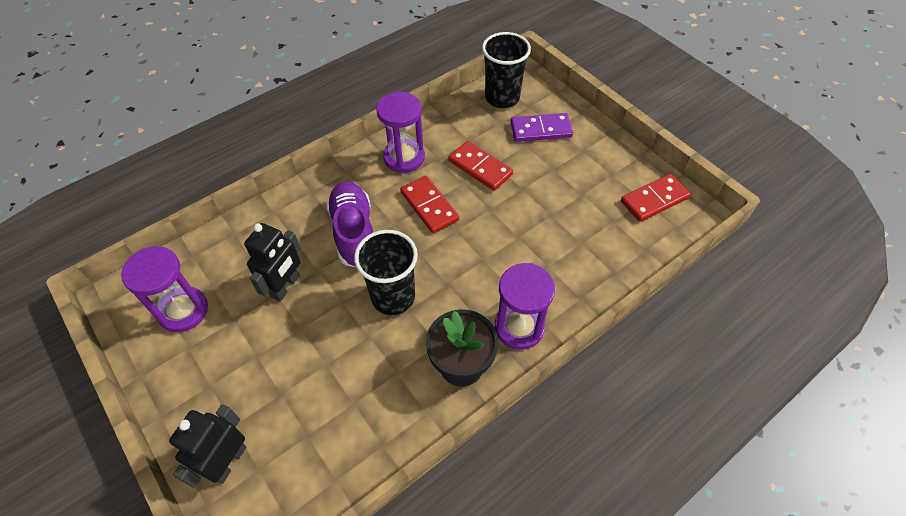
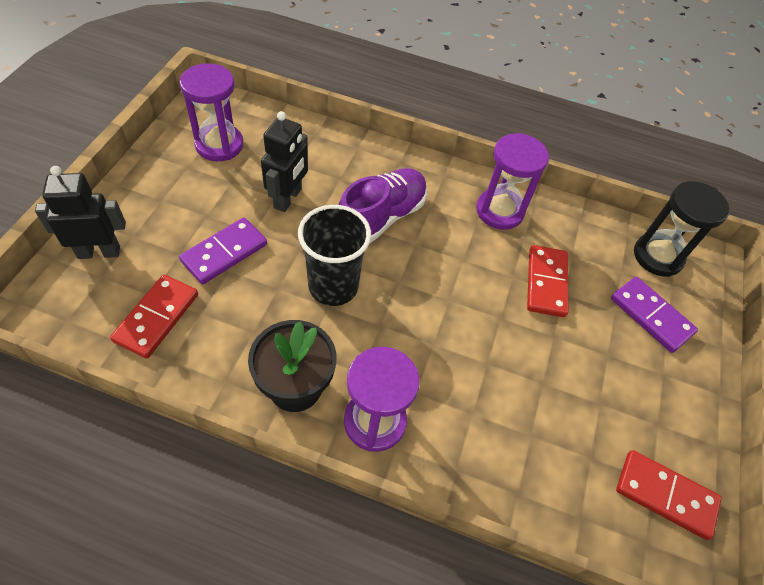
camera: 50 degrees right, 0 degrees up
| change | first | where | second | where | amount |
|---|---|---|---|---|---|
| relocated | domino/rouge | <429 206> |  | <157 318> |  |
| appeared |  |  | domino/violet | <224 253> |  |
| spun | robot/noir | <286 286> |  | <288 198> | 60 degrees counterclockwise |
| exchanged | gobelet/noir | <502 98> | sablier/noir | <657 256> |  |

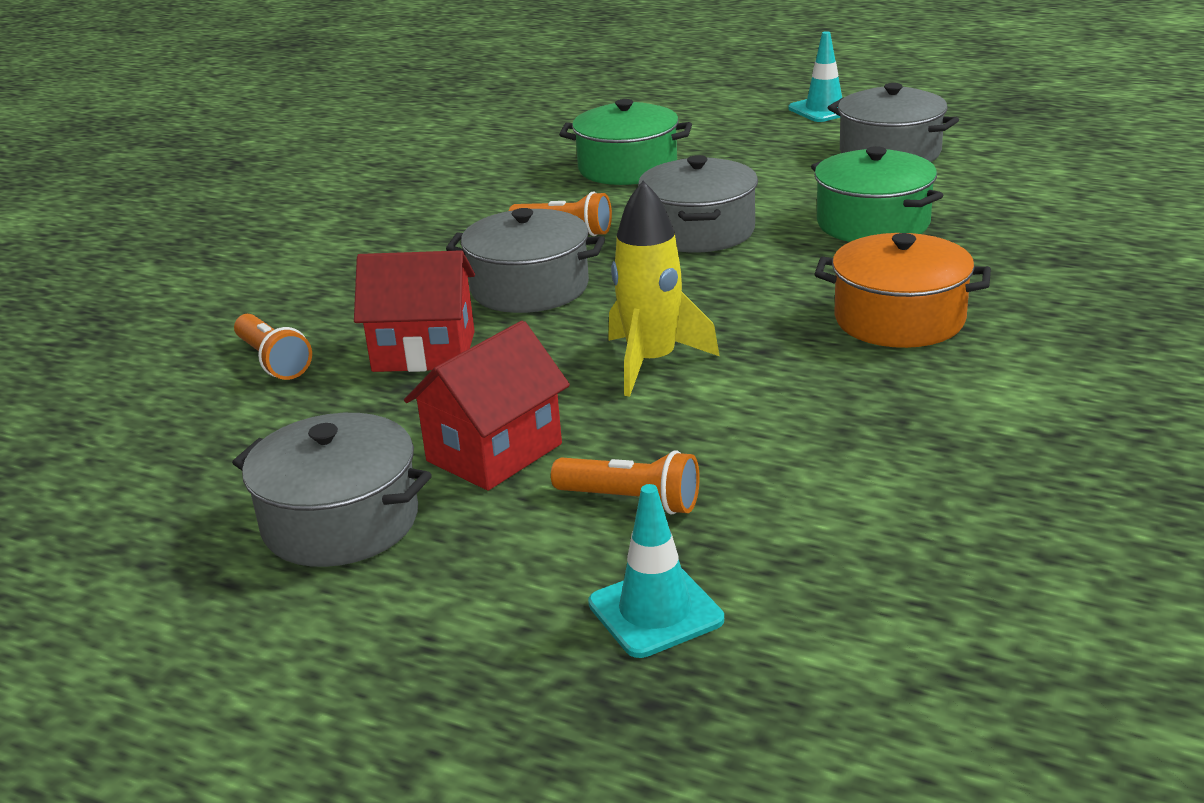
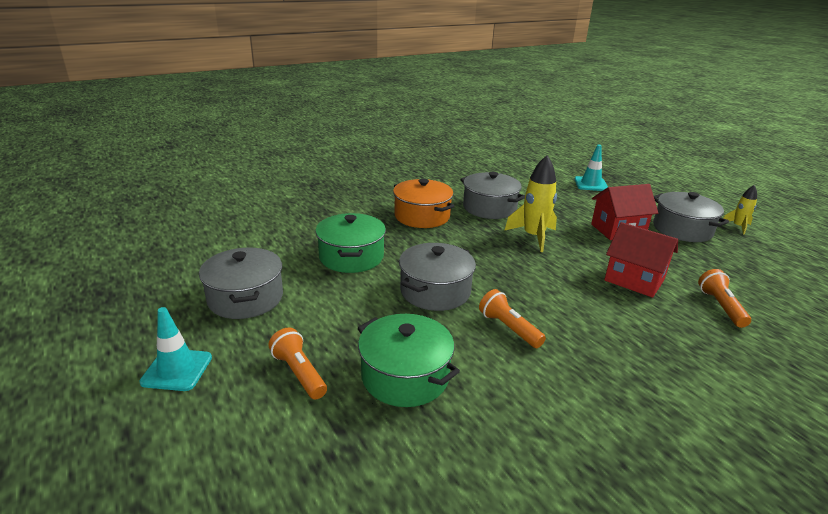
camera: 150 degrees left, 0 degrees up
| change | first | where | second | where | amount |
|---|---|---|---|---|---|
| relocated | lampe de poche/orange | <631 501> |  | <299 373> |  |
| relocated | marmite/gris | <529 288> |  | <489 208> |  |
| appeared |  |  | fusée/jaune | <738 227> |  |

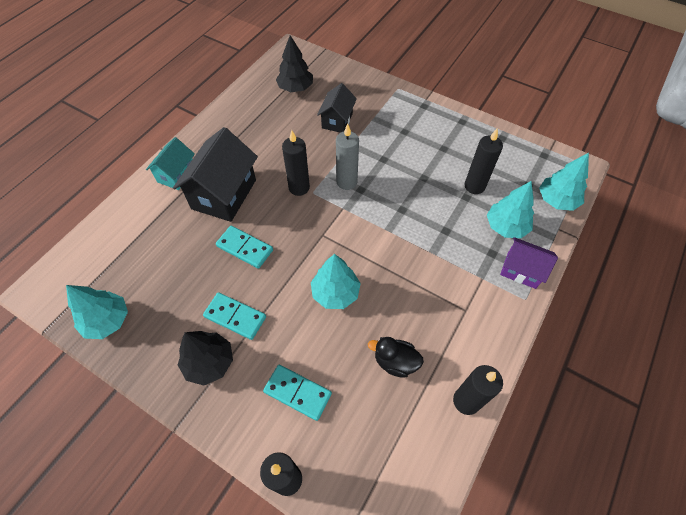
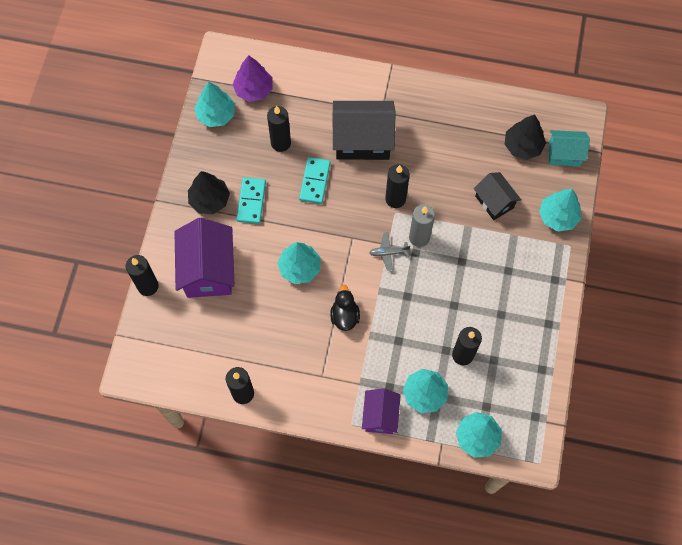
camera: 70 degrees right, 10 degrees up
| change | first | where | second | where | amount |
|---|---|---|---|---|---|
| exchanged | domino/turquoise | <297 392> | maison/violet | <208 270> |  |
| appeared |  |  | arbre/violet | <253 89> |  |
| appeared |  |  | bougie/noir | <281 143> |  |
| relocated | canard/noir | <395 362> |  | <344 316> |  |
| appeared |  |  | avion/gris | <388 253> |  |
| spun | maison/noir | <337 120> |  | <494 202> | 60 degrees clockwise |
| appeared |  |  | arbre/turquoise | <557 216> |  |
| relocated | maison/turquoise | <176 174> |  | <564 154> |  |

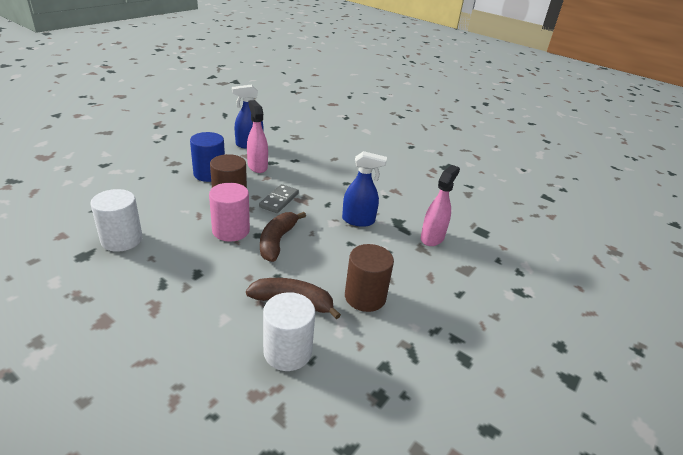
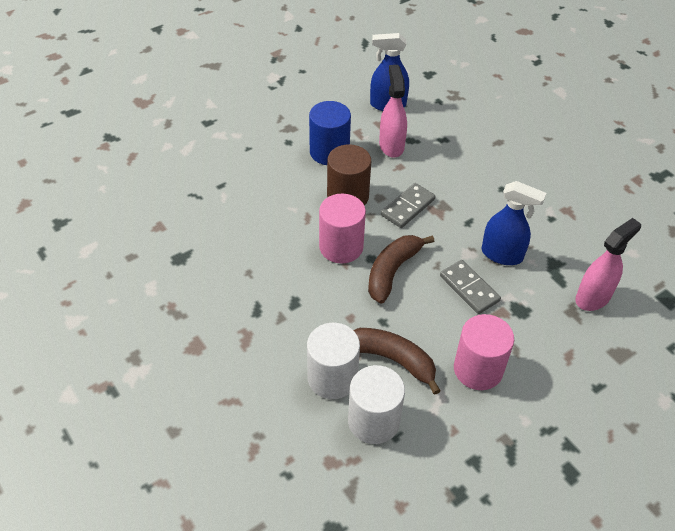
camera: 20 degrees right, 15 degrees up
| change | first | where | second | where | amount |
|---|---|---|---|---|---|
| relocated | cylindre/blanc | <121 239> |  | <332 378> |  |
| appeared |  |  | domino/gris | <469 288> |  |
| colour | cylindre/marron | <365 297> | cylindre/rose | <478 369> |  |

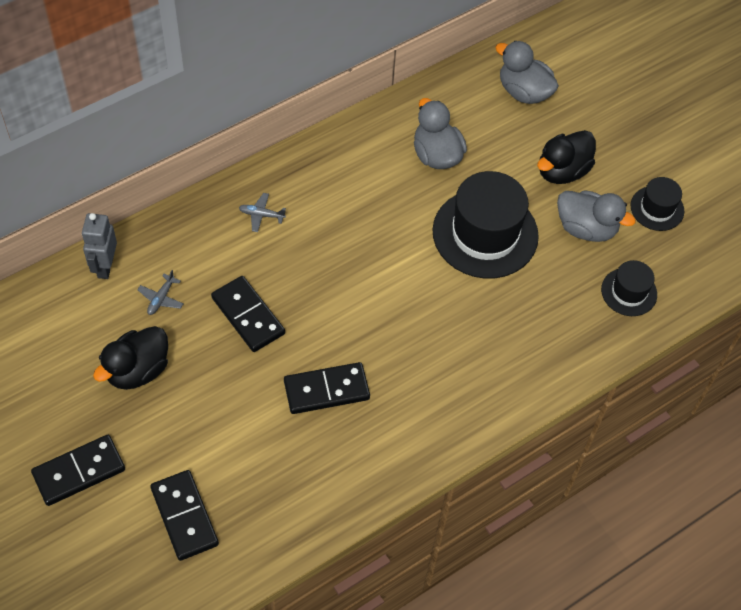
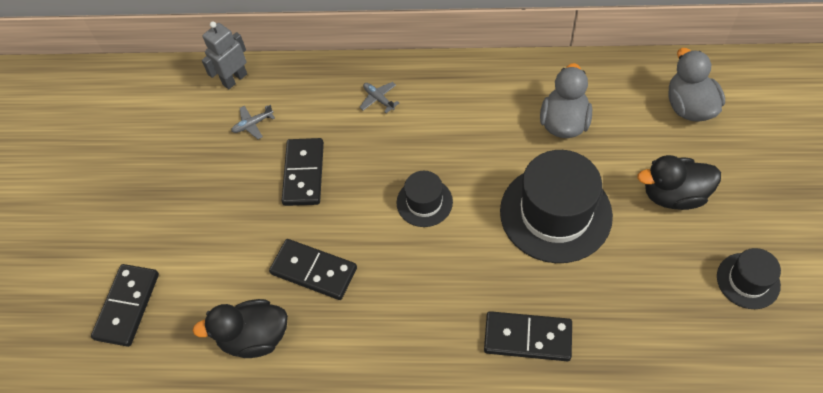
camera: 45 degrees right, 0 degrees up
| change | first | where | second | where | amount |
|---|---|---|---|---|---|
| relocated | canard/noir | <137 370> |  | <254 337> |  |
| relocated | chapeau/noir | <629 292> |  | <424 202> |  |
| relocated | domino/noir | <79 472> |  | <527 338> |  |
| missing | canard/gris | <586 228> |  |  |  |

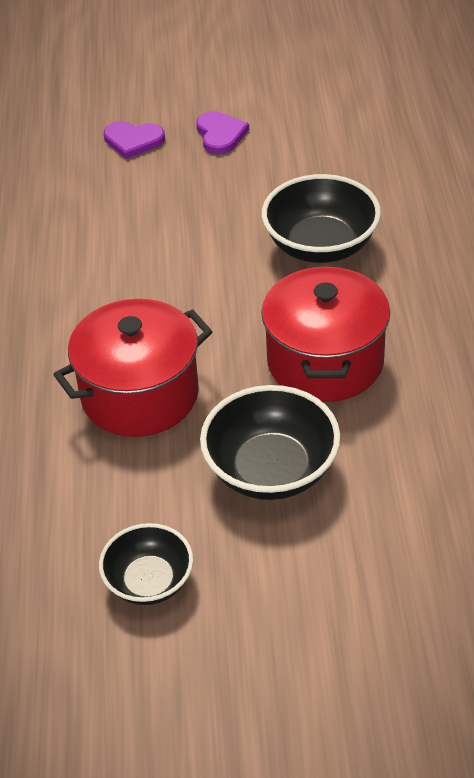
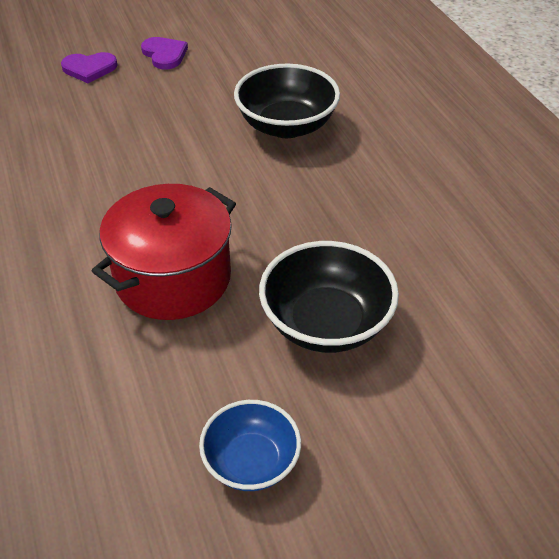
camera: 20 degrees left, 0 degrees up
| change | first | where | second | where | amount |
|---|---|---|---|---|---|
| colour | bol/noir | <149 581> | bol/bleu | <251 462> |  |
| missing | marmite/rouge | <325 362> |  |  |  |

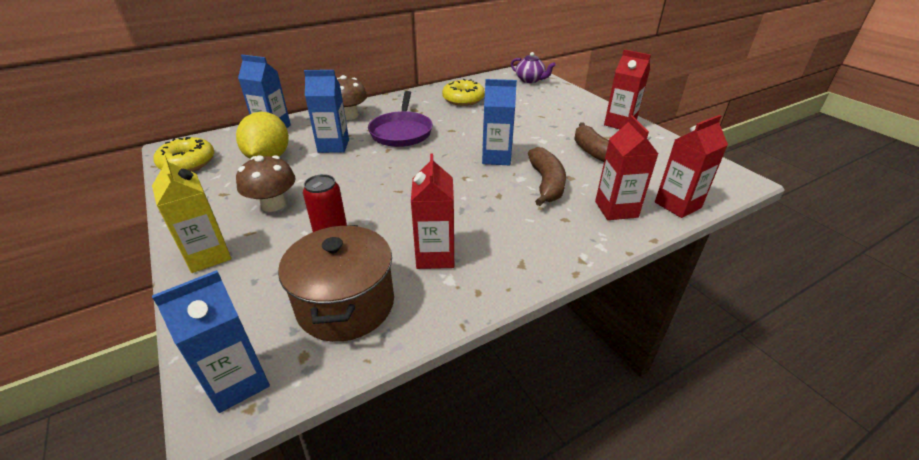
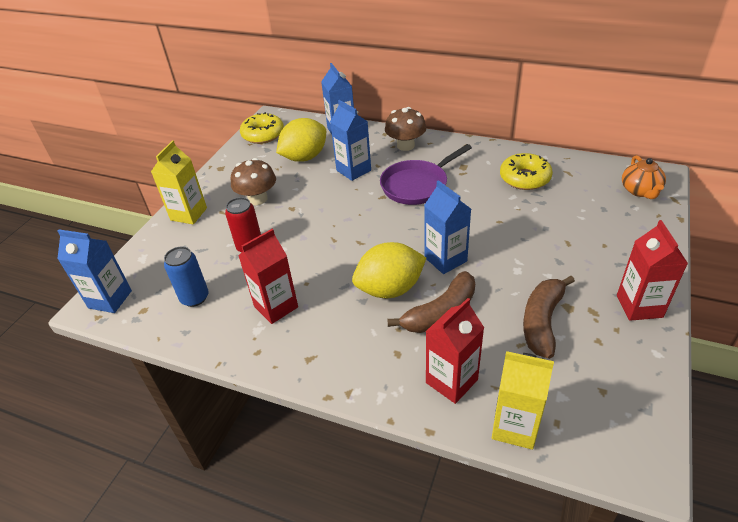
camera: 55 degrees right, 5 degrees up
| change | first | where | second | where | amount |
|---|---|---|---|---|---|
| exchanged | marmite/marron | <346 304> | canette/bleu | <194 298> |  |
| appeared |  |  | citron/jaune | <390 289> |  |
| colour | brique de lait/rouge | <677 205> | brique de lait/jaune | <514 427> |  |
| colour | théière/violet | <530 80> | théière/orange | <640 191> |  |

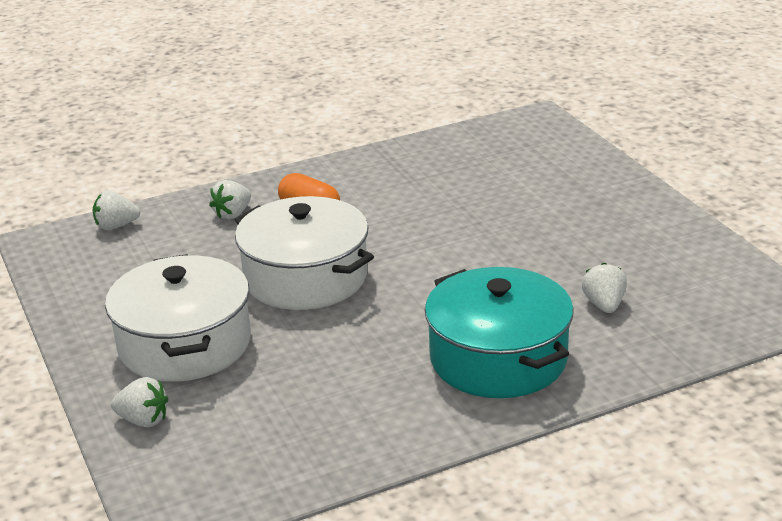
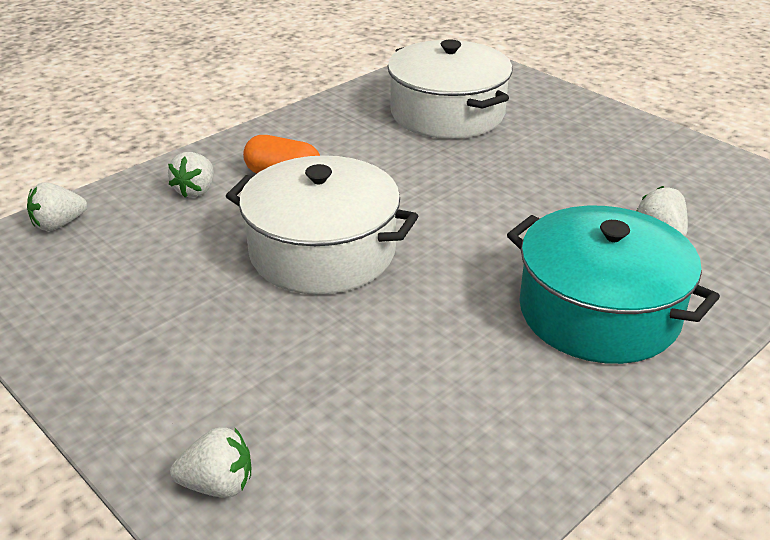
camera: 20 degrees left, 5 degrees up
| change | first | where | second | where | amount |
|---|---|---|---|---|---|
| relocated | marmite/blanc | <185 344> |  | <447 113> |  |

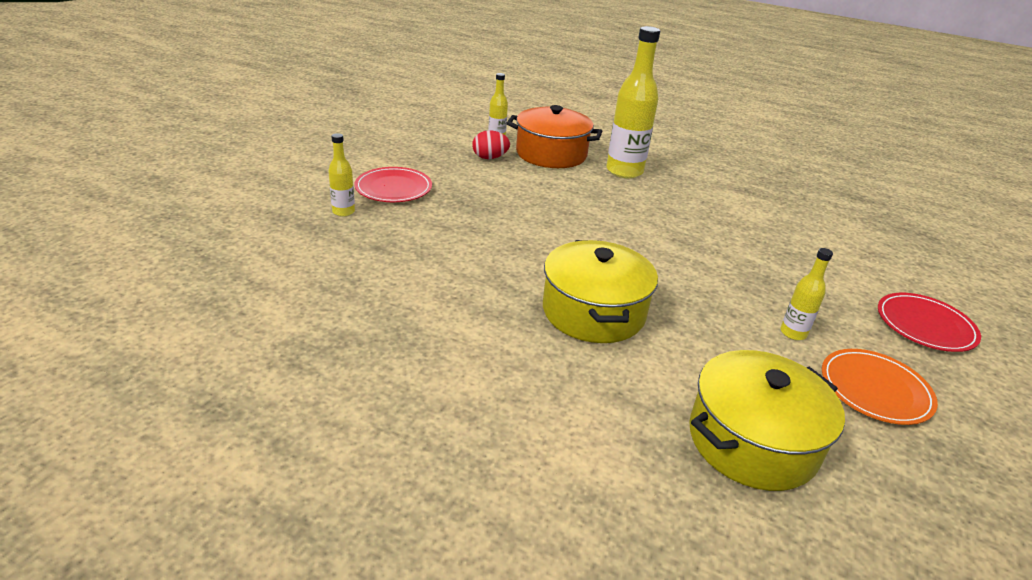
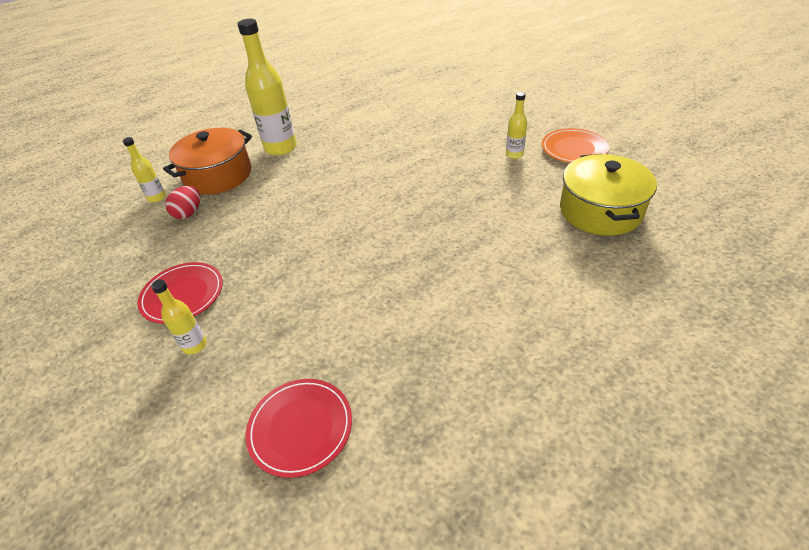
camera: 55 degrees left, 10 degrees up
| change | first | where | second | where | amount |
|---|---|---|---|---|---|
| relocated | assiette/rouge | <925 325> |  | <300 428> |  |
| missing | marmite/jaune | <593 312> |  |  |  |

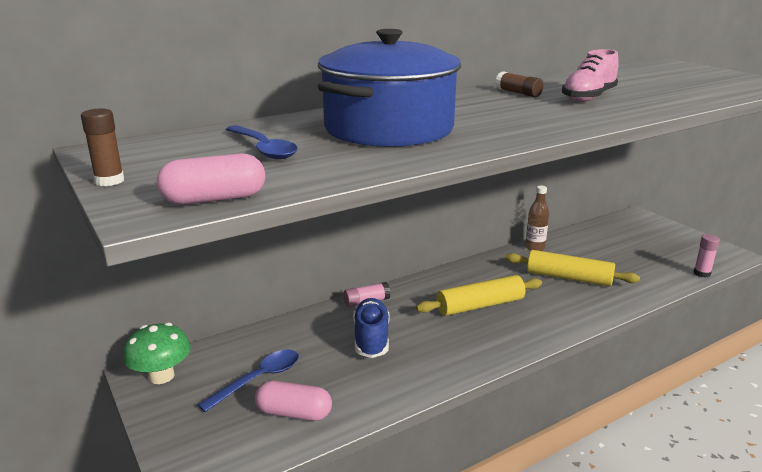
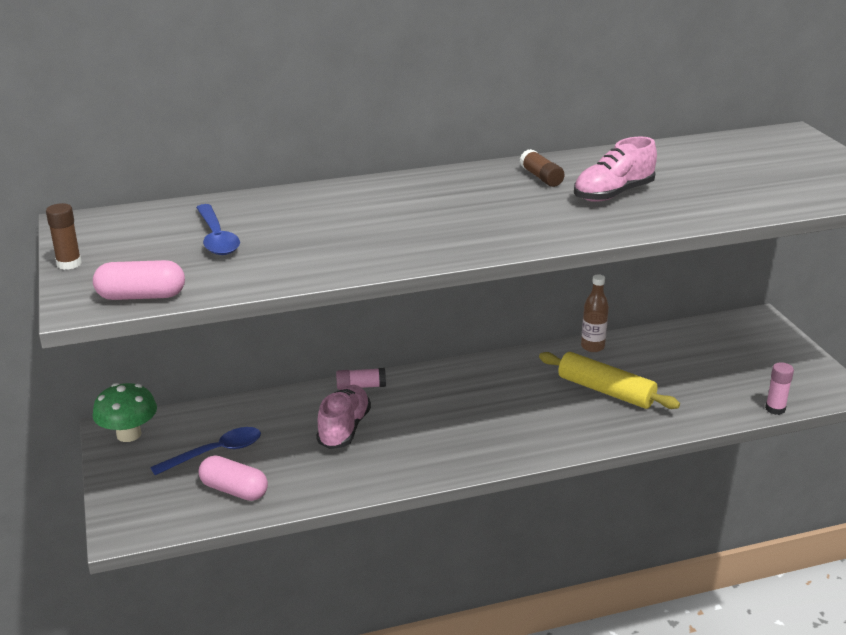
camera: 15 degrees right, 5 degrees up
| change | first | where | second | where | amount |
|---|---|---|---|---|---|
| colour | chaussure/bleu | <371 339> | chaussure/rose | <344 429> |  |
| missing | marmite/bleu | <389 129> |  |  |  |
| missing | rouleau à pâtisserie/jaune | <480 305> |  |  |  |

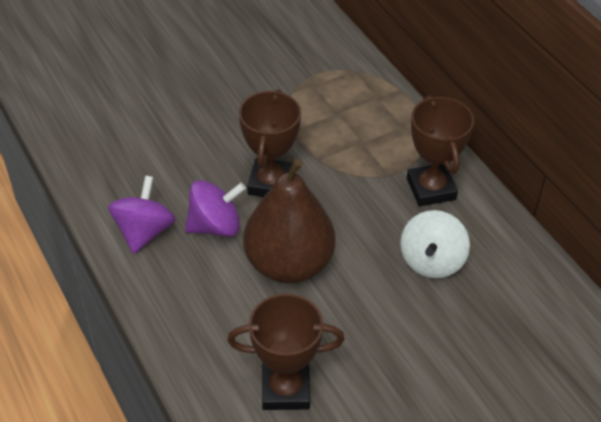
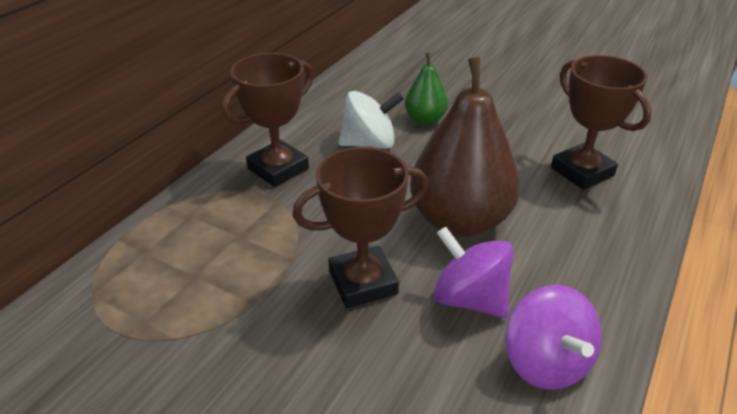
camera: 120 degrees left, 10 degrees down
| change | first | where | second | where | amount |
|---|---|---|---|---|---|
| appeared |  |  | poire/vert | <425 119> |  |
| spun | toupie/violet | <144 232> |  | <545 362> | 90 degrees counterclockwise |

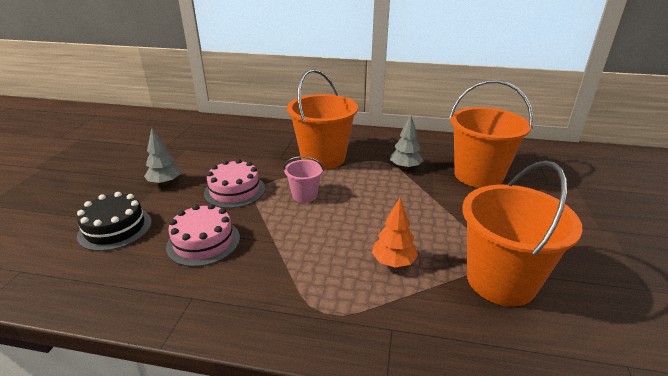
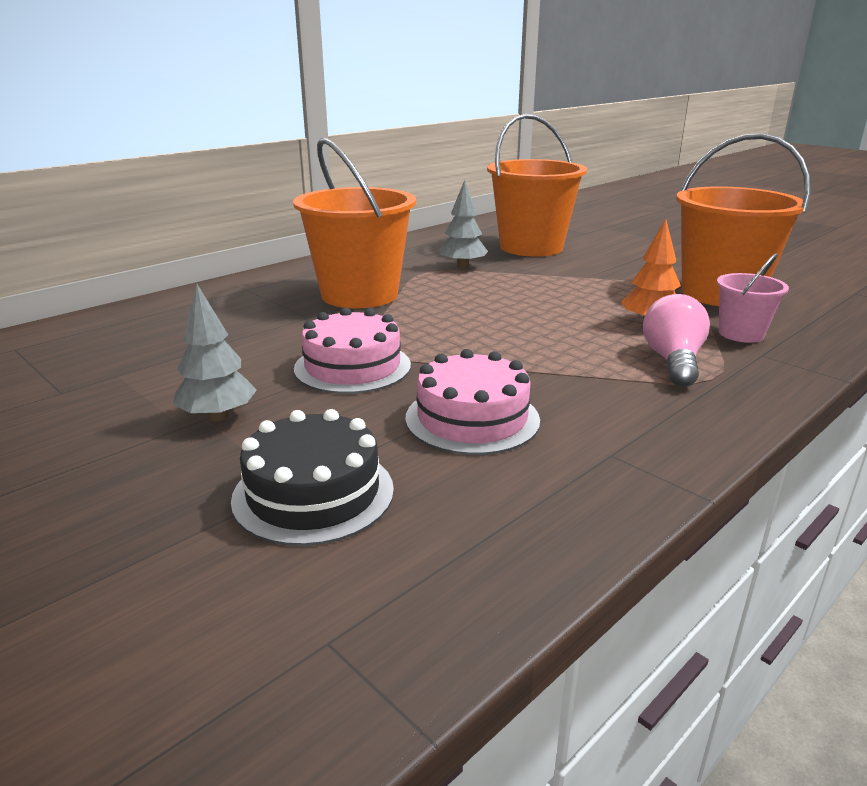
camera: 55 degrees left, 5 degrees down
| change | first | where | second | where | amount |
|---|---|---|---|---|---|
| appeared |  |  | ampoule/rose | <673 361> |  |
| relocated | seau/rose | <304 195> |  | <741 334> |  |

